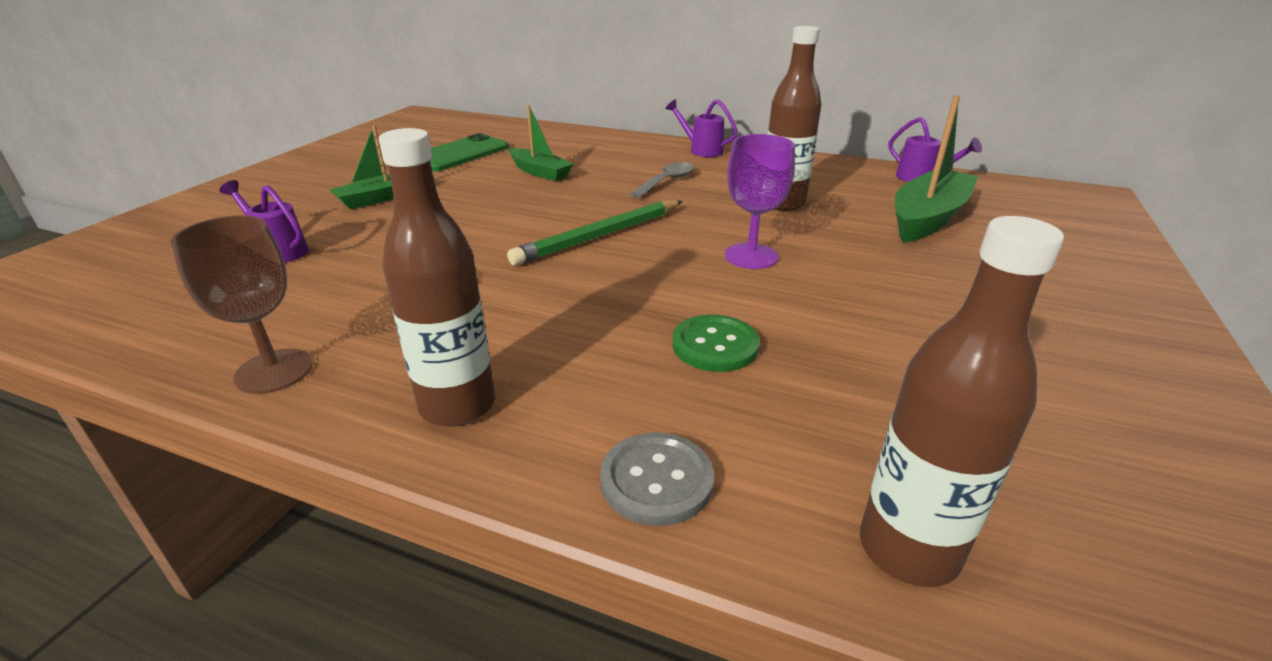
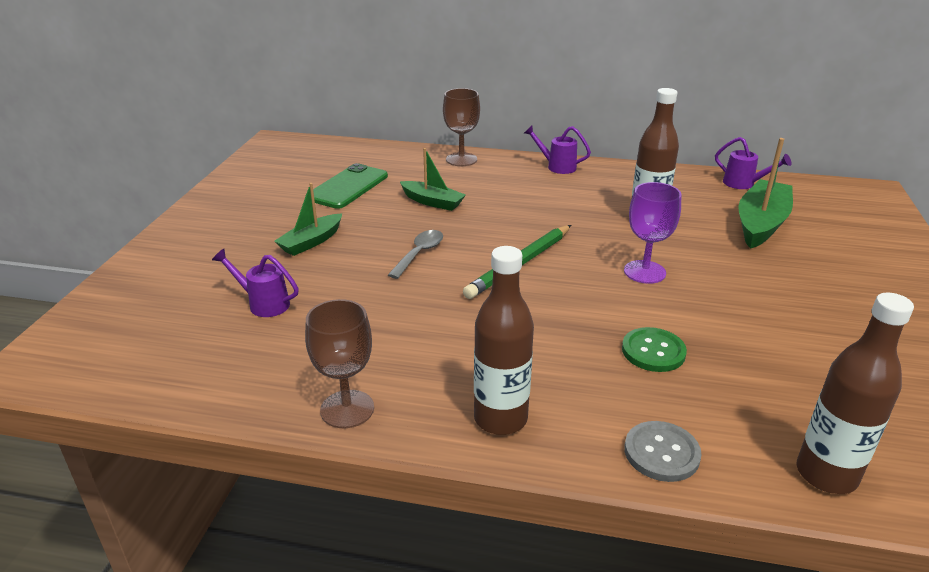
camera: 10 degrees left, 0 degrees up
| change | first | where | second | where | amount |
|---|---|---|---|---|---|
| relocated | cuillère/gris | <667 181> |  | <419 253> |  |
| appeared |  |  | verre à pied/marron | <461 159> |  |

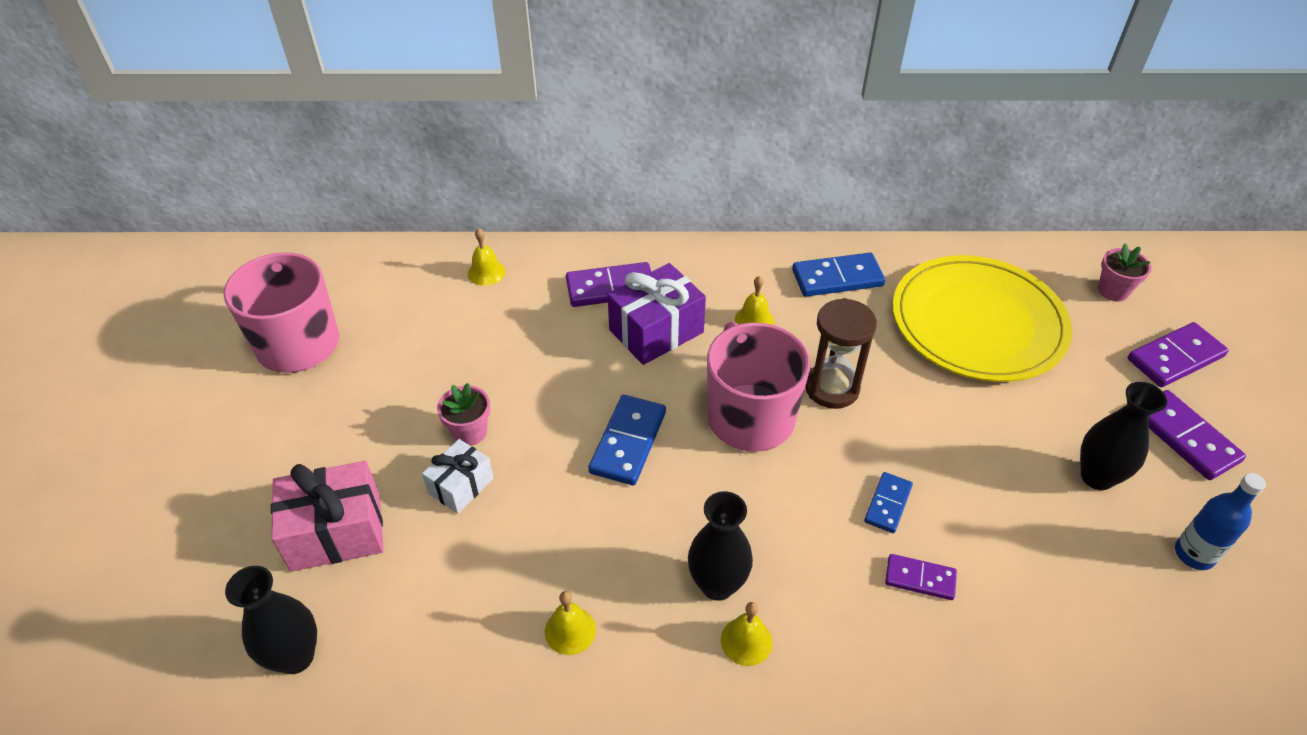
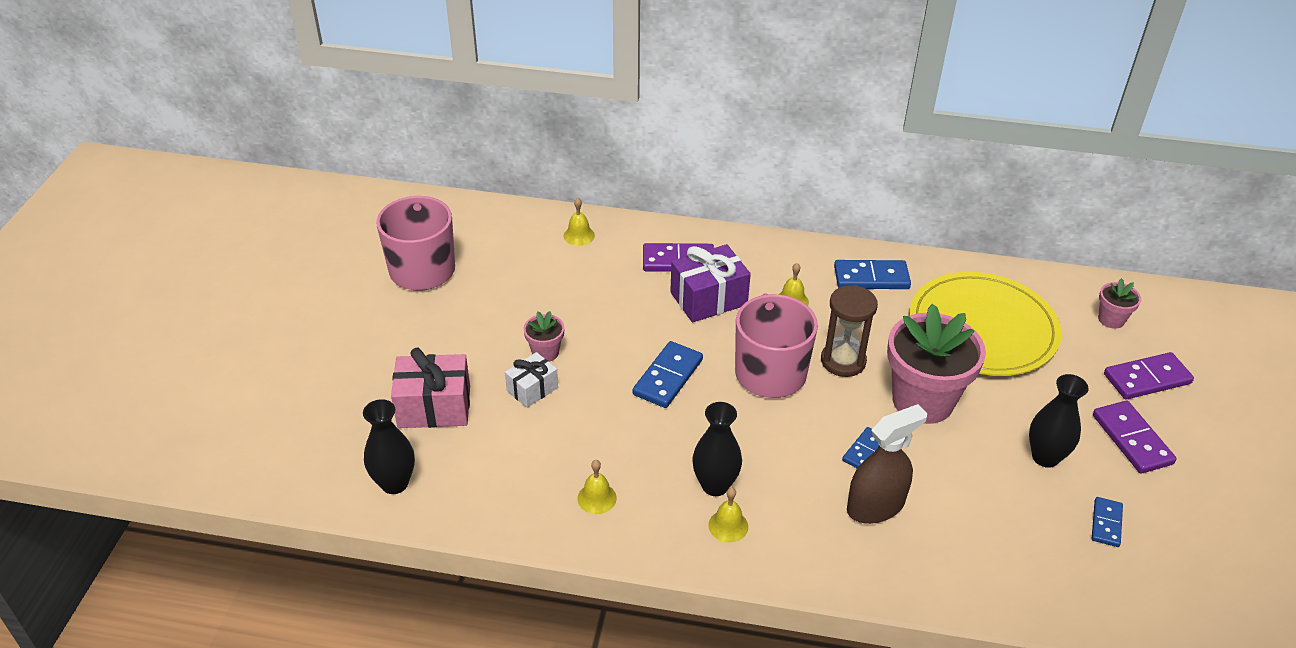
camera: 10 degrees right, 5 degrees down
| change | first | where | second | where | amount |
|---|---|---|---|---|---|
| exchanged | domino/violet | <920 578> | vaporisateur/marron | <875 506> |  |
| appeared |  |  | pot de fleurs/rose | <922 401> |  |
| exchanged | bouteille/bleu | <1194 554> | domino/bleu | <1106 523> |  |

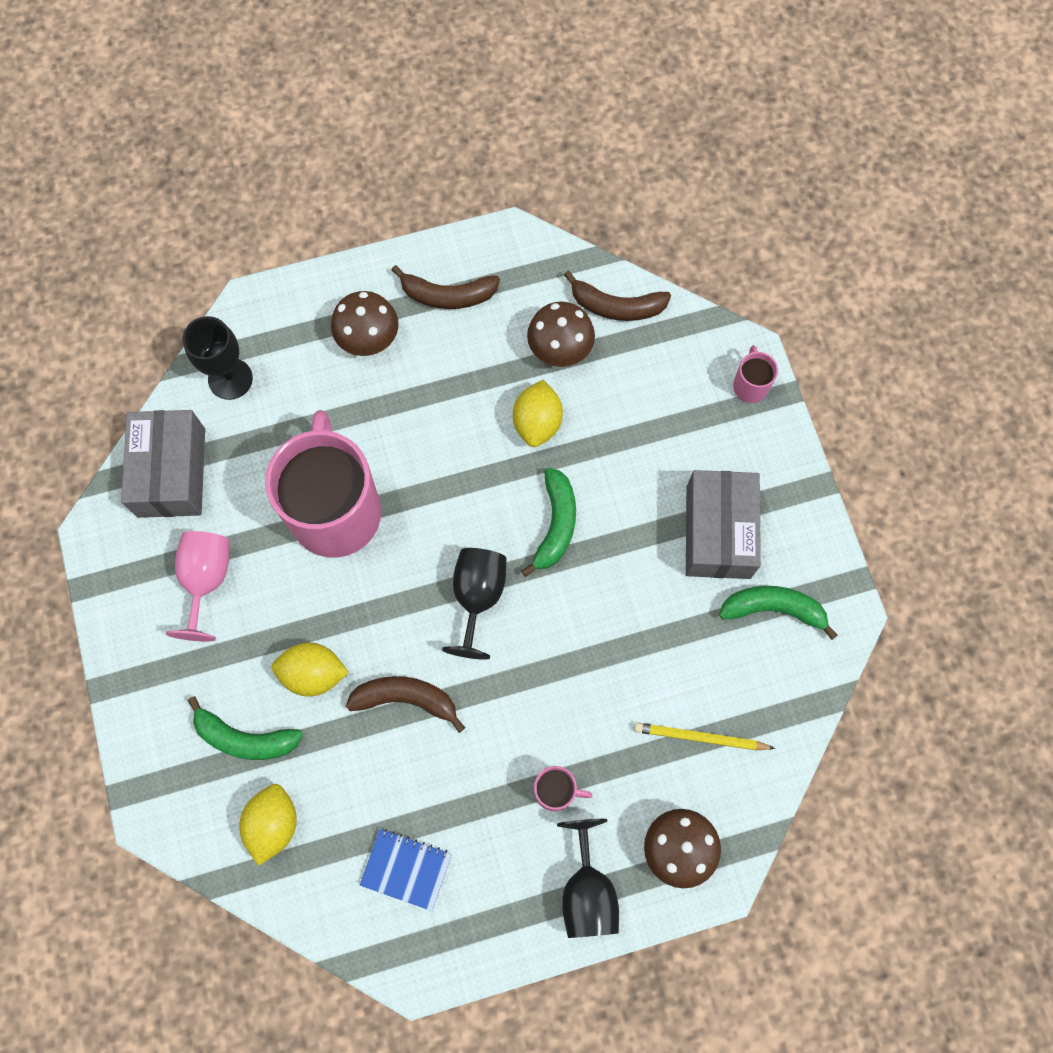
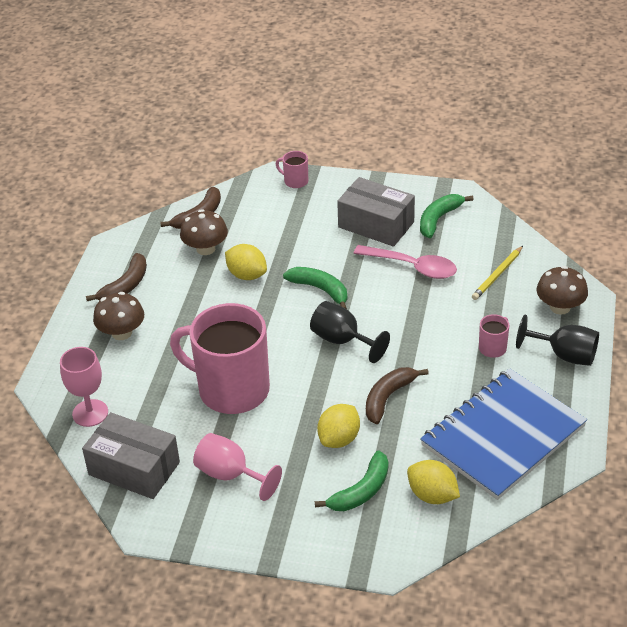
camera: 60 degrees left, 30 degrees down
| change | first | where | second | where | amount |
|---|---|---|---|---|---|
| colour | verre à pied/noir | <230 379> | verre à pied/rose | <90 413> |  |
| appeared |  |  | cuillère/rose | <412 267> |  |
| size | carnet/bleu | <406 869> |  | <503 436> | x2.38 |

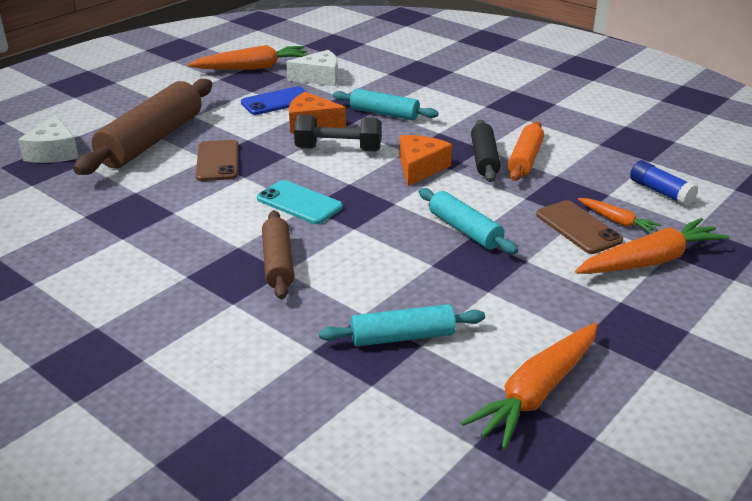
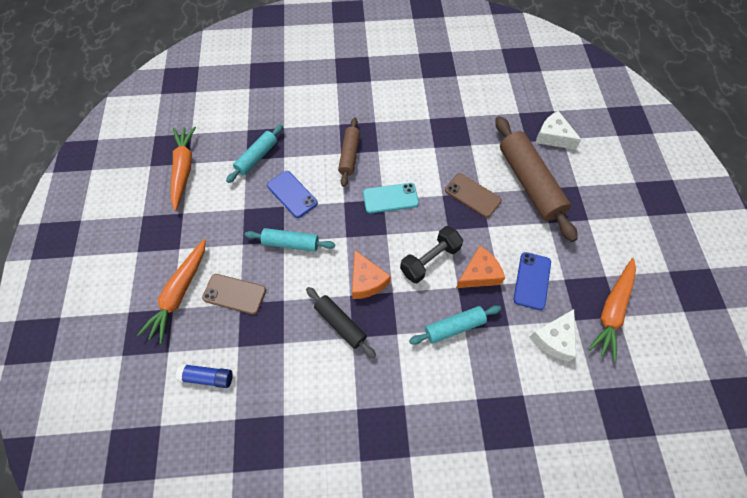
camera: 135 degrees right, 30 degrees up
| change | first | where | second | where | amount |
|---|---|---|---|---|---|
| appeared |  |  | téléphone/bleu | <292 194> |  |
| spun | rouleau à pâtisserie/marron | <278 263> |  | <349 155> | 60 degrees clockwise |
| missing | rouleau à pâtisserie/orange | <525 159> |  |  |  |
| missing | carotte/orange | <617 221> |  |  |  |

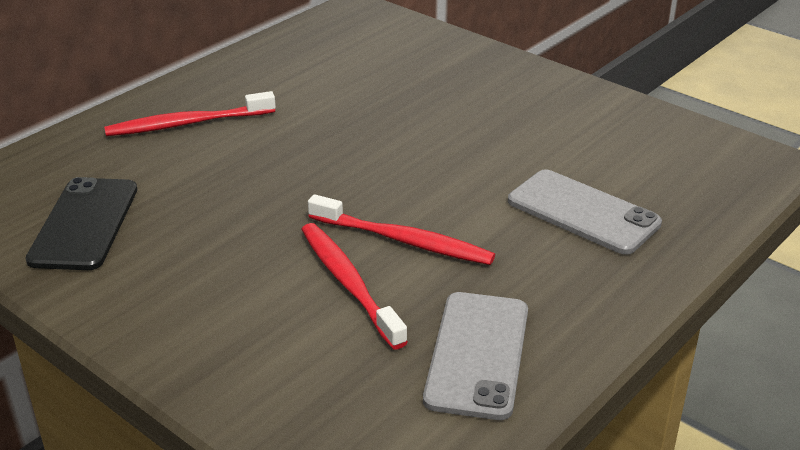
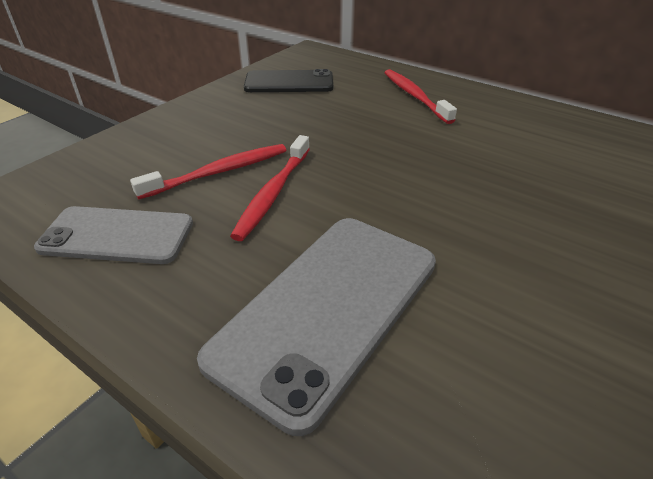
camera: 85 degrees right, 5 degrees up
| change | first | where | second | where | amount |
|---|---|---|---|---|---|
| size | téléphone/gris | <583 212> |  | <328 308> | x1.54 |

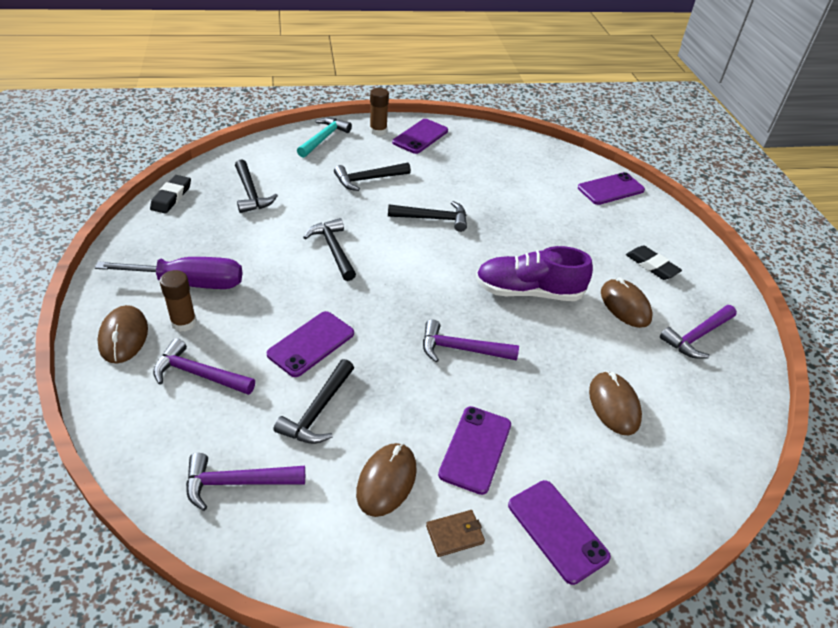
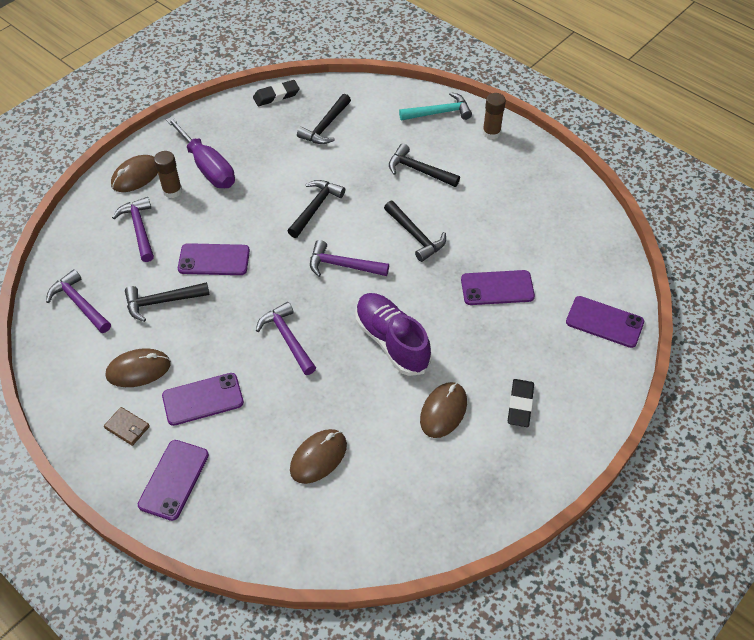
camera: 55 degrees right, 10 degrees up
| change | first | where | second | where | amount |
|---|---|---|---|---|---|
| relocated | marteau/violet | <697 336> |  | <342 265> |  |
| relocated | téléphone/violet | <420 137> |  | <497 288> |  |

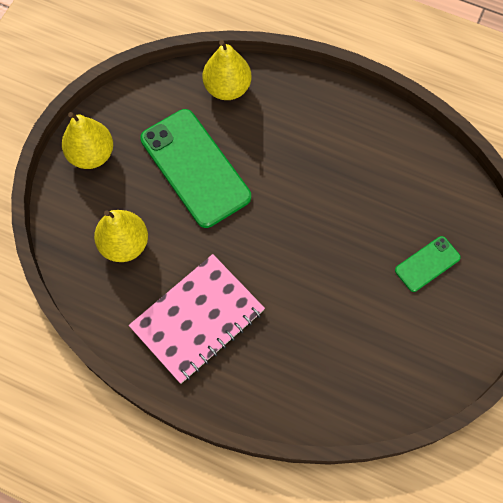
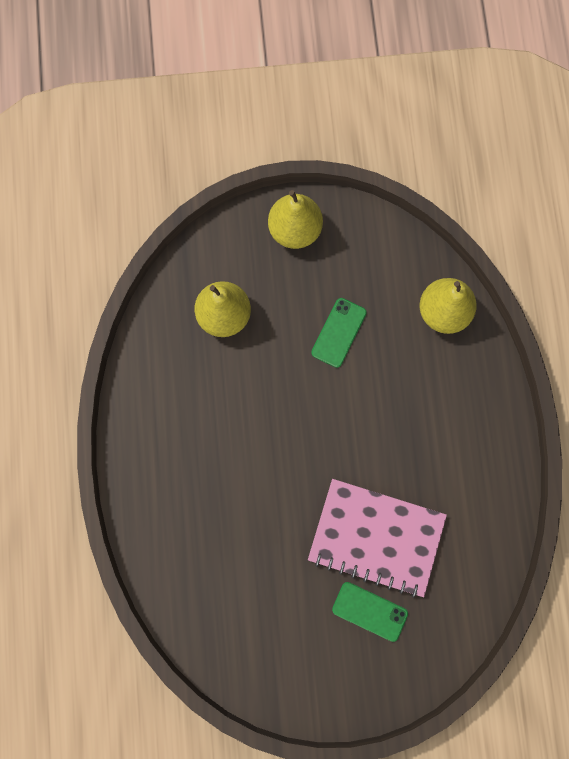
camera: 60 degrees right, 10 degrees up
| change | first | where | second | where | amount |
|---|---|---|---|---|---|
| relocated | carnet/rose | <197 319> |  | <376 537> |  |
| size | téléphone/vert | <195 168> |  | <339 332> | x0.49 |

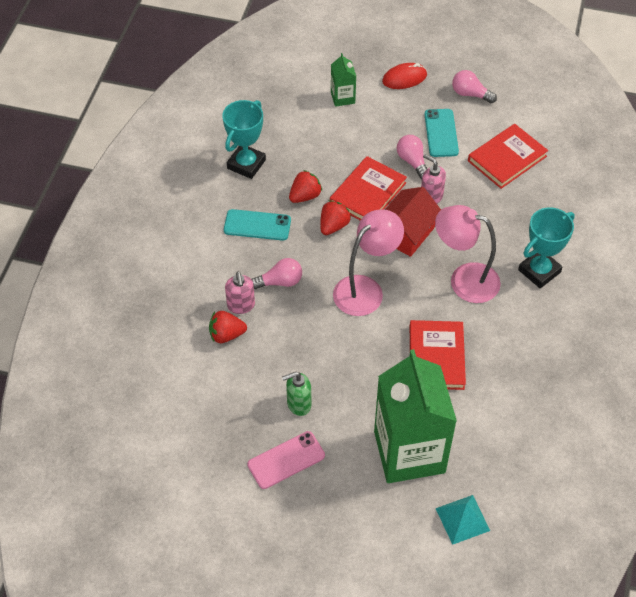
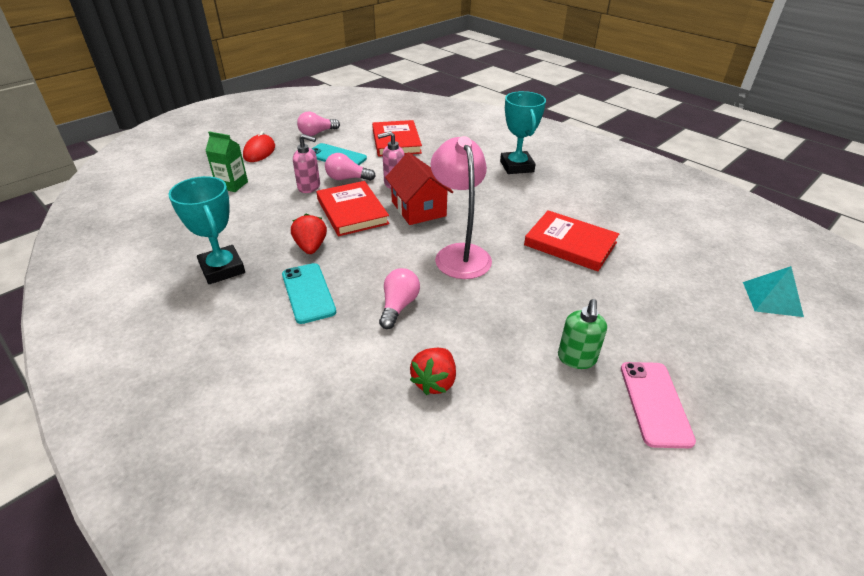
camera: 60 degrees left, 15 degrees down
| change | first | where | second | where | amount |
|---|---|---|---|---|---|
| spun | téléphone/turquoise | <257 225> |  | <308 293> | 60 degrees counterclockwise |
| relocated | distributeur de savon/rose | <241 305> |  | <309 187> |  |
| missing | fraise/rouge | <333 226> |  |  |  |
| missing | brique de lait/vert | <409 452> |  |  |  |
| missing | lampe/rose | <464 280> |  |  |  |

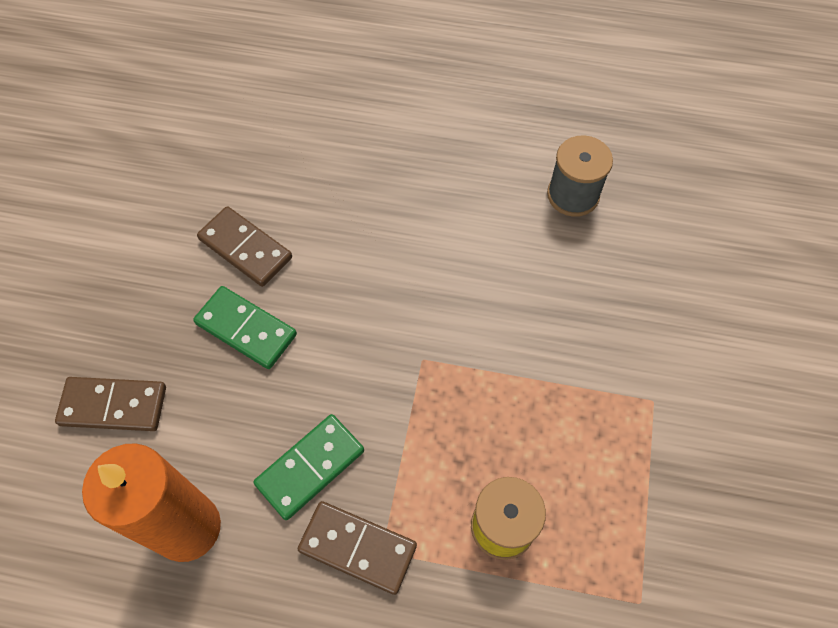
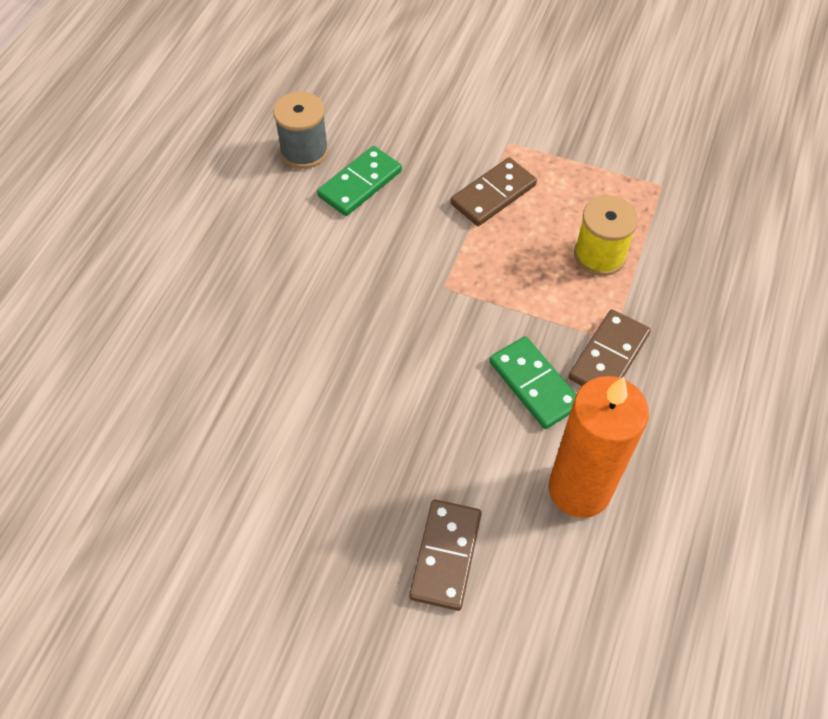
camera: 80 degrees left, 5 degrees down
| change | first | where | second | where | amount |
|---|---|---|---|---|---|
| relocated | domino/vert | <246 329> |  | <360 183> |  |
| relocated | domino/marron | <245 248> |  | <493 194> |  |

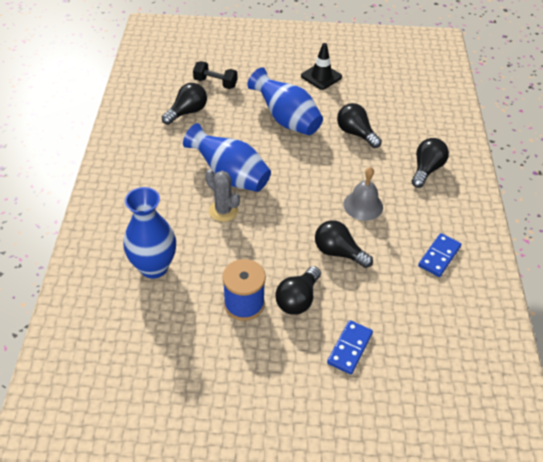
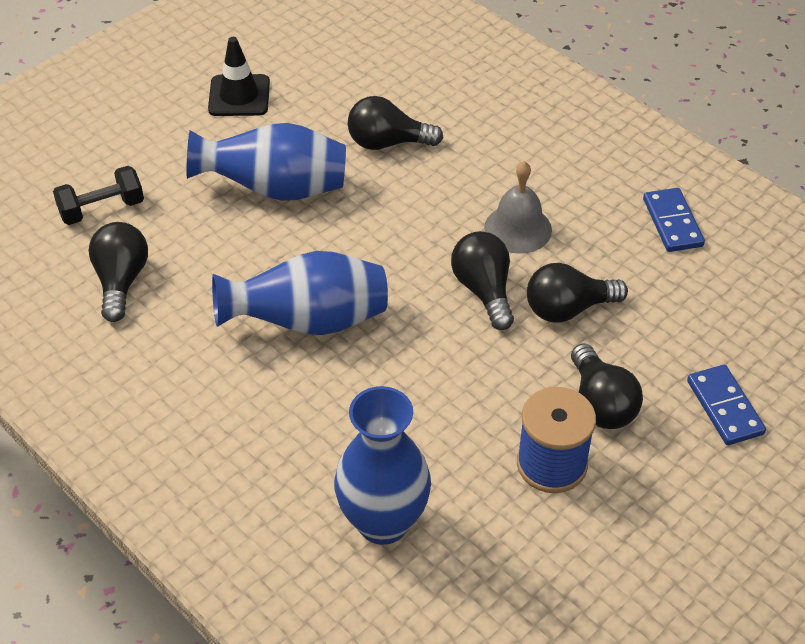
camera: 45 degrees left, 0 degrees up
| change | first | where | second | where | amount |
|---|---|---|---|---|---|
| relocated | ampoule/noir | <426 169> |  | <484 290> |  |
| missing | cactus/gris | <223 211> |  |  |  |

